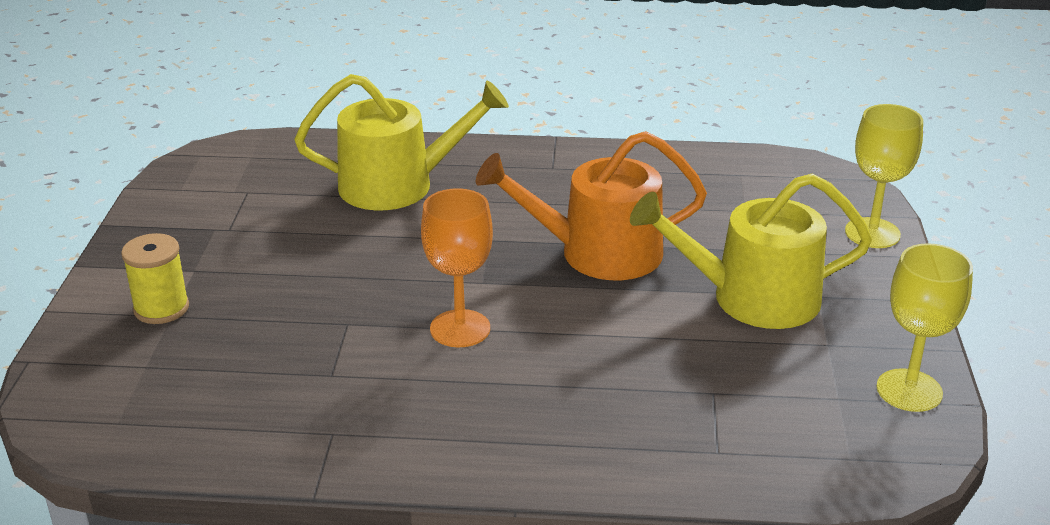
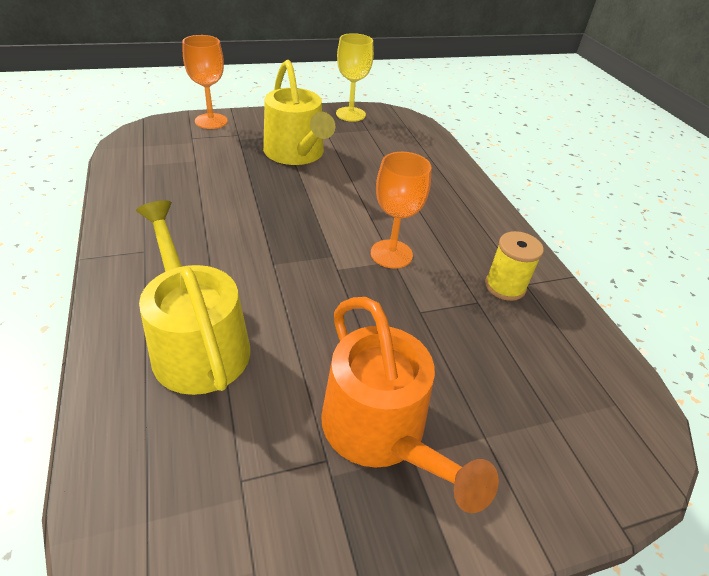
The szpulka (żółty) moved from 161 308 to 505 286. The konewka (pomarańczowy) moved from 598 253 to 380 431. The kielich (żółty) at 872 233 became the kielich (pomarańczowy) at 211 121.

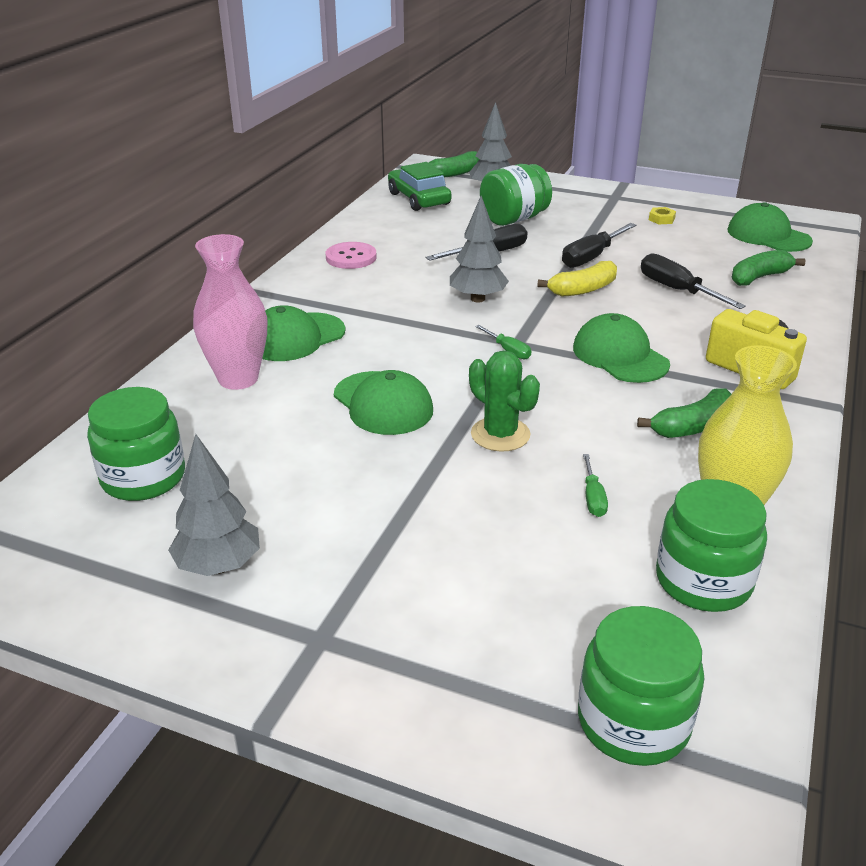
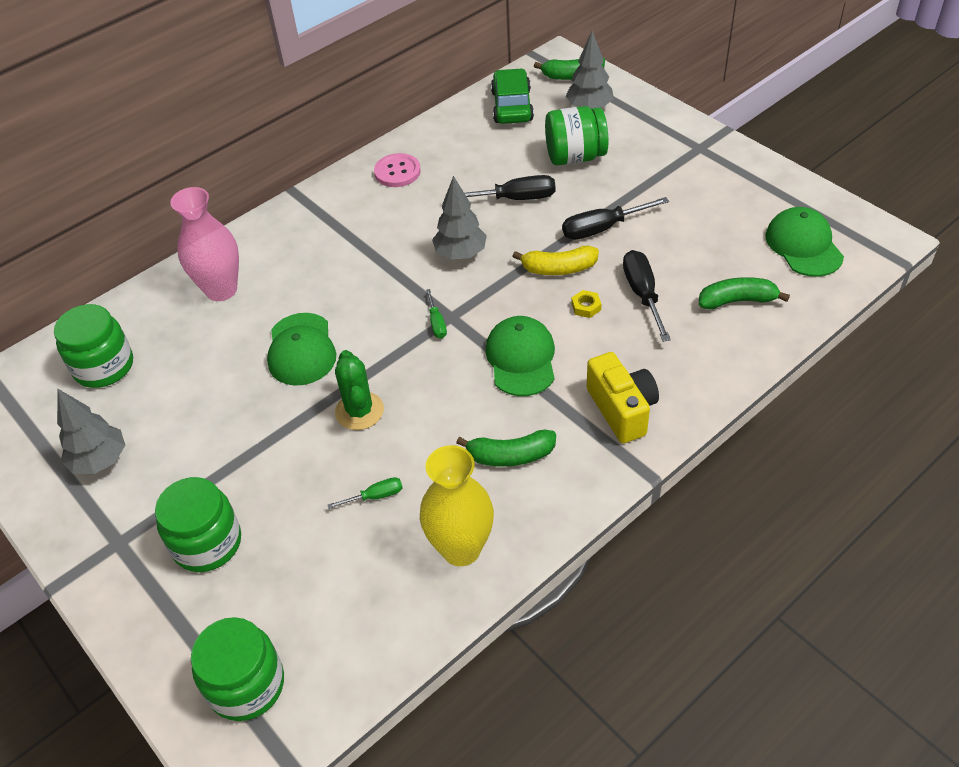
The czapka (zielony) at 295 337 disappeared. The śrubokręt (zielony) at 593 497 turned 135 degrees counterclockwise. The nakrętka (żółty) moved from 661 219 to 586 307. The słoik (zielony) moved from 703 581 to 207 543.

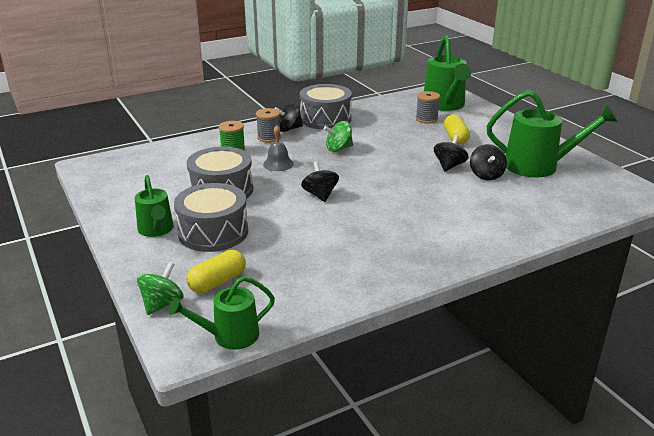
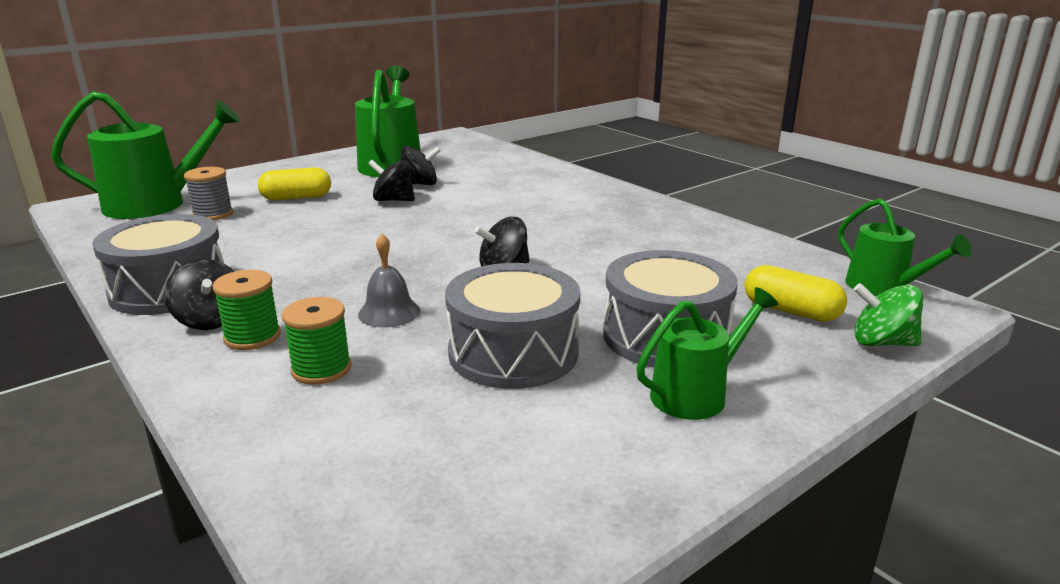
The szpulka (szary) at 269 137 became the szpulka (zielony) at 252 337. The bączek (zielony) at 338 149 disappeared.

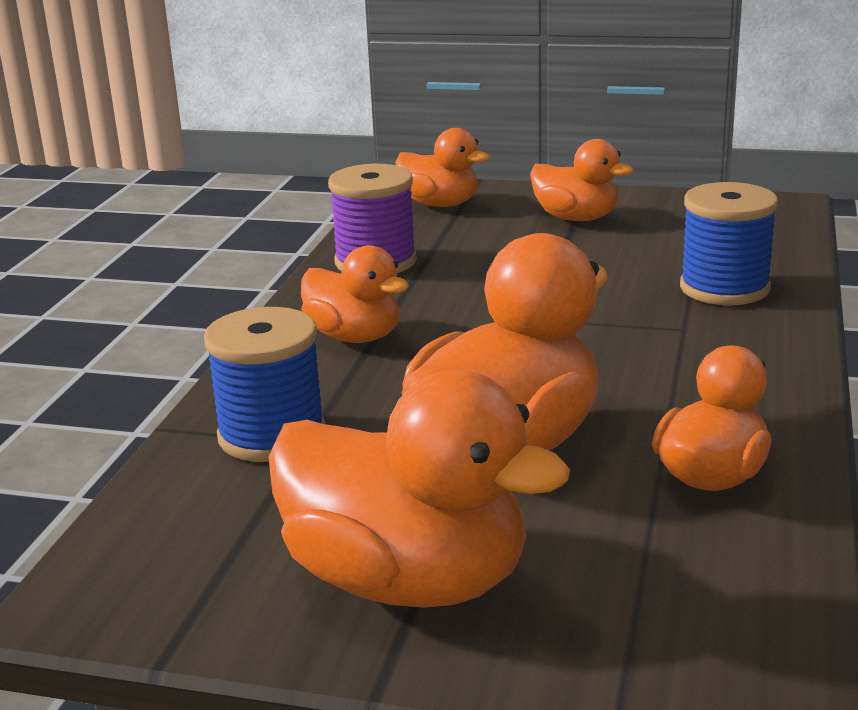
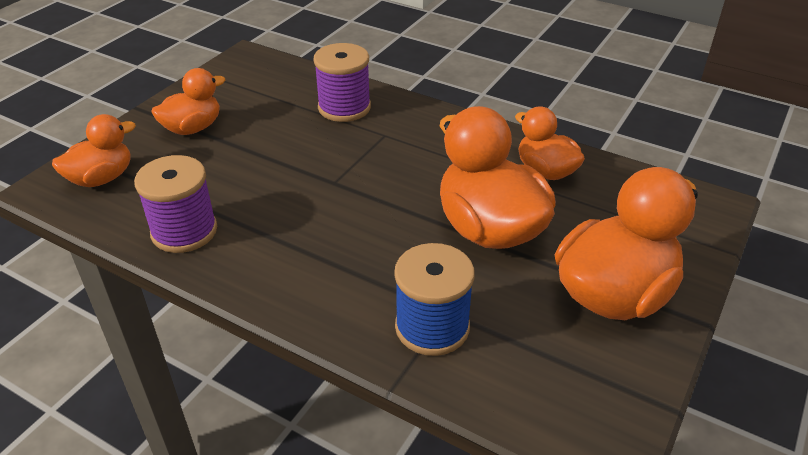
The kaczka (pomarańczowy) at 355 337 disappeared. The szpulka (niebieski) at 724 288 became the szpulka (fioletowy) at 344 107.

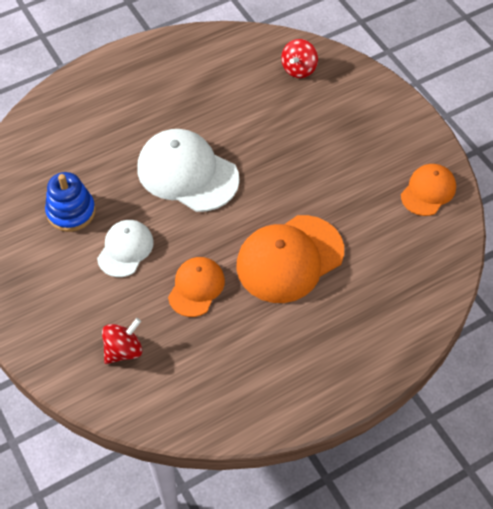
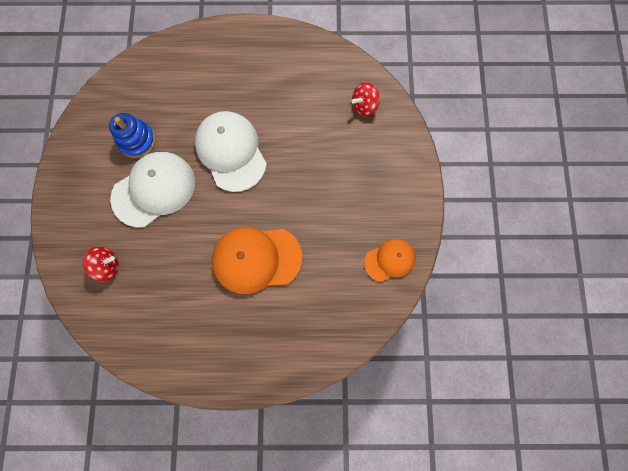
The czapka (biały) at 125 249 changed to 1.72 times the size. The czapka (pomarańczowy) at 196 287 disappeared.

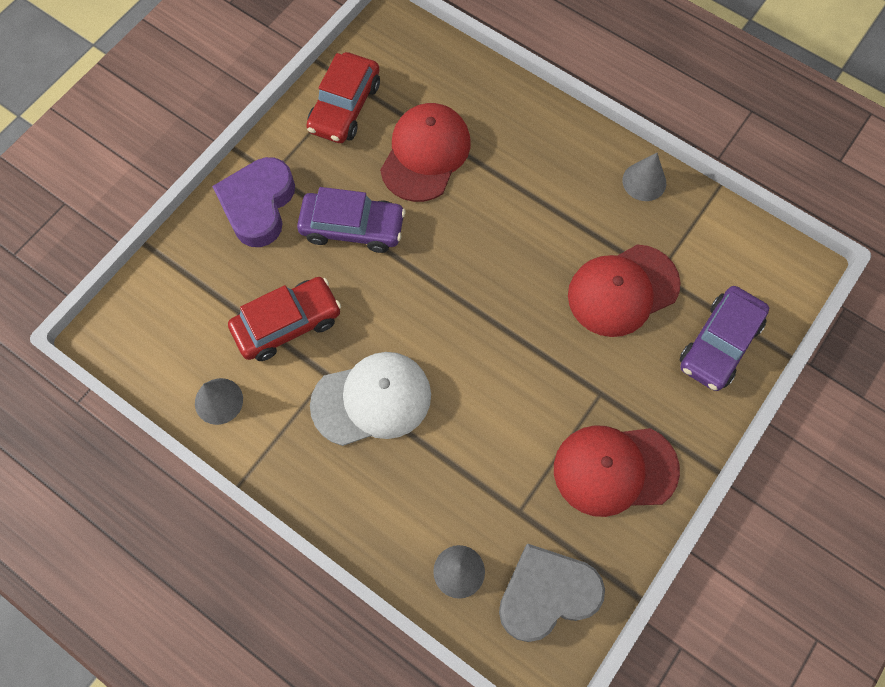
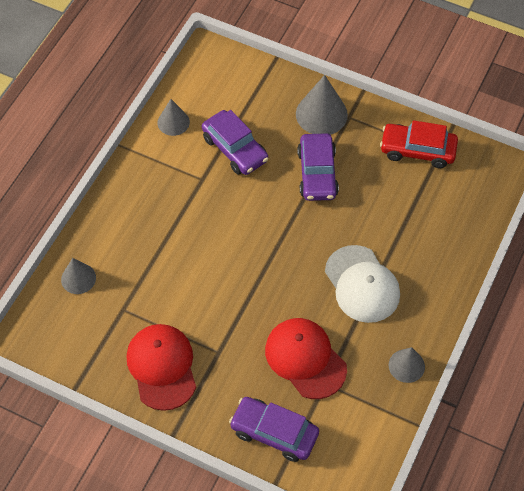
The serce (fioletowy) at 258 205 was replaced by the stożek (szary) at 321 114. The samochód (czerwony) at 287 324 became the samochód (fioletowy) at 235 149. The czapka (biały) moved from 372 400 to 362 284. The czapka (czerwony) at 425 154 disappeared. The serce (szary) at 546 594 disappeared.

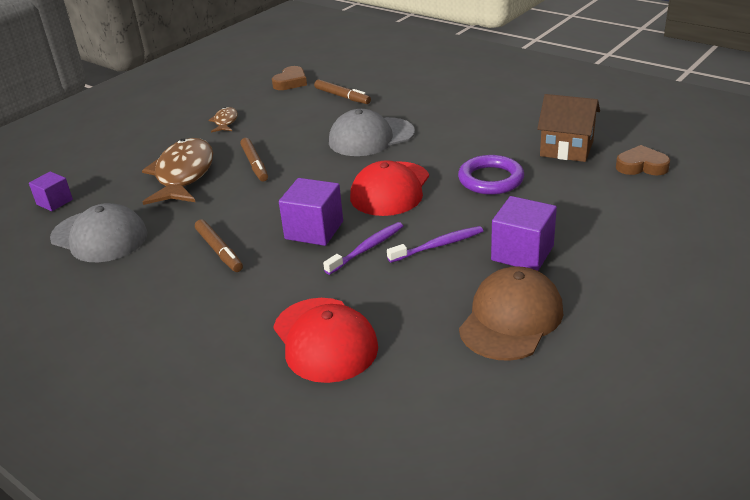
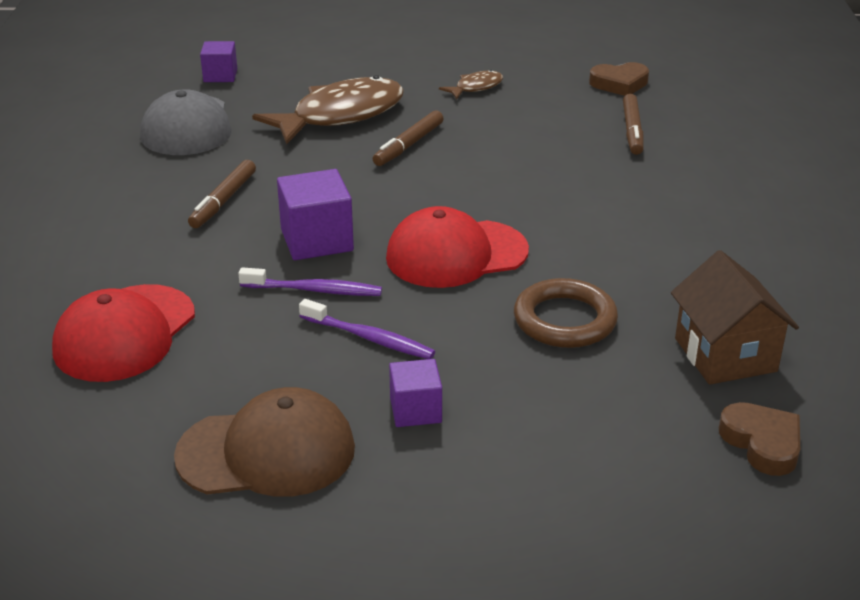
The czapka (szary) at 371 137 disappeared. The pierścień (fioletowy) at 490 179 became the pierścień (brązowy) at 565 320. The sześcian (fioletowy) at 522 253 changed to 0.62 times the size.

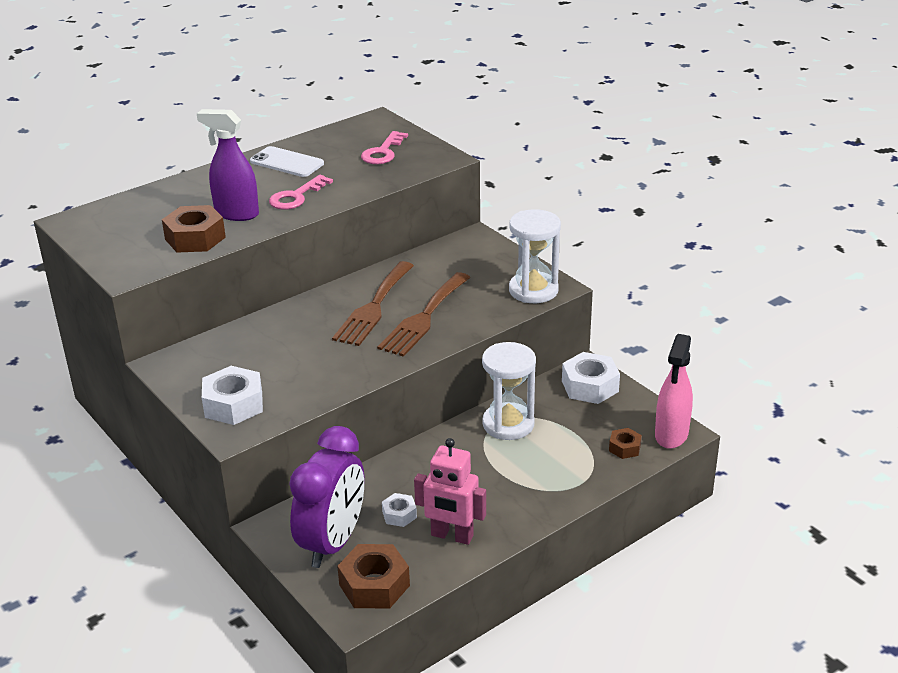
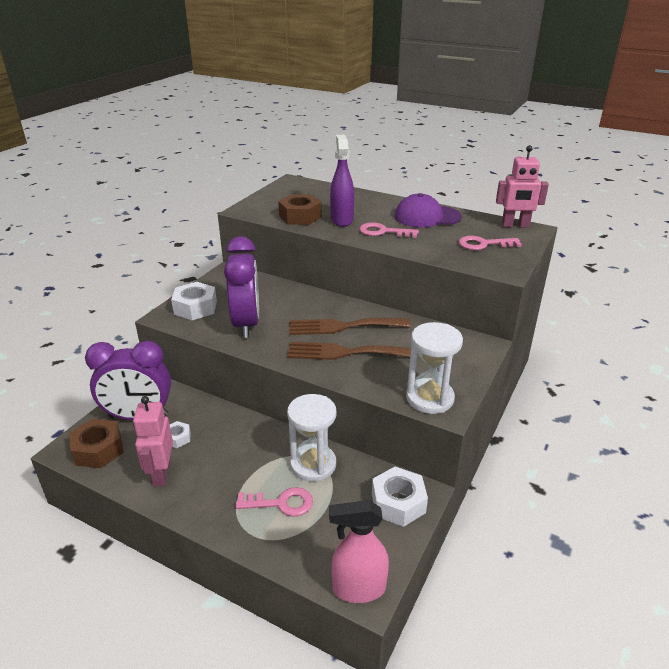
The telefon (biały) at 287 162 was replaced by the czapka (fioletowy) at 427 217. The nakrętka (brązowy) at 624 448 disappeared. The budzik (fioletowy) at 246 324 appeared. The klucz (różowy) at 280 503 appeared. The robot (różowy) at 515 225 appeared.

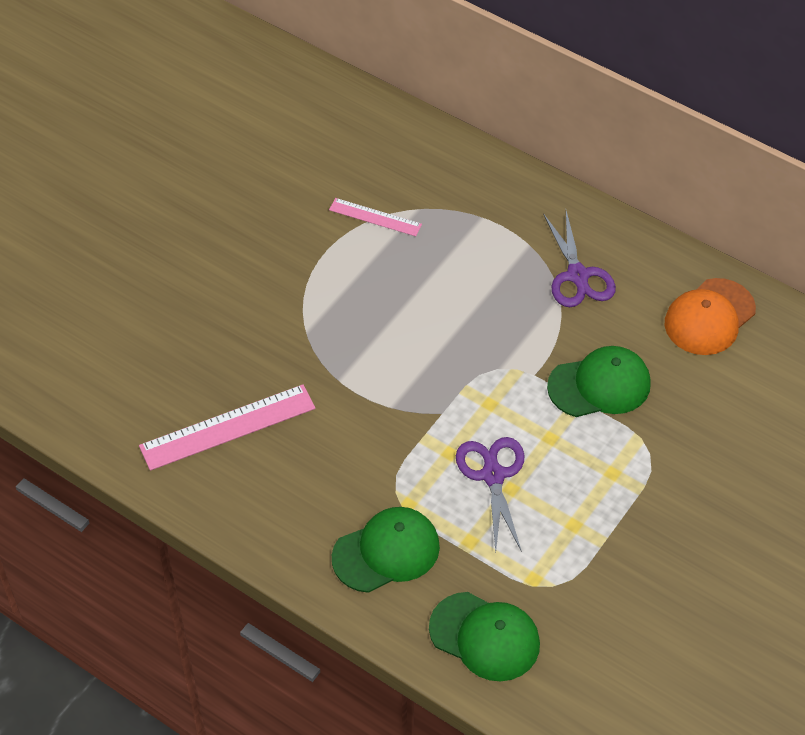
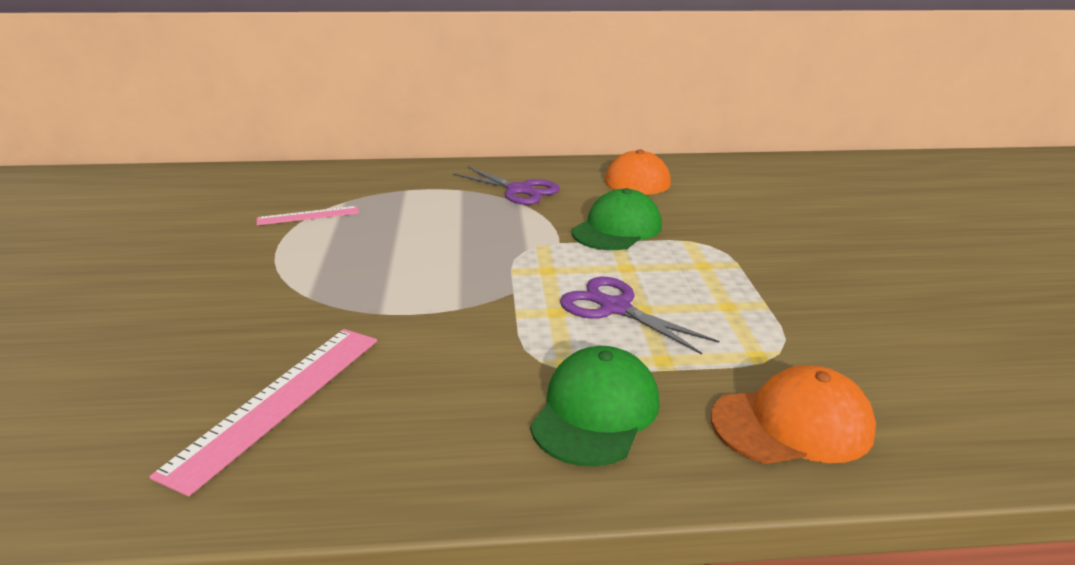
The czapka (zielony) at 485 637 became the czapka (pomarańczowy) at 792 424.

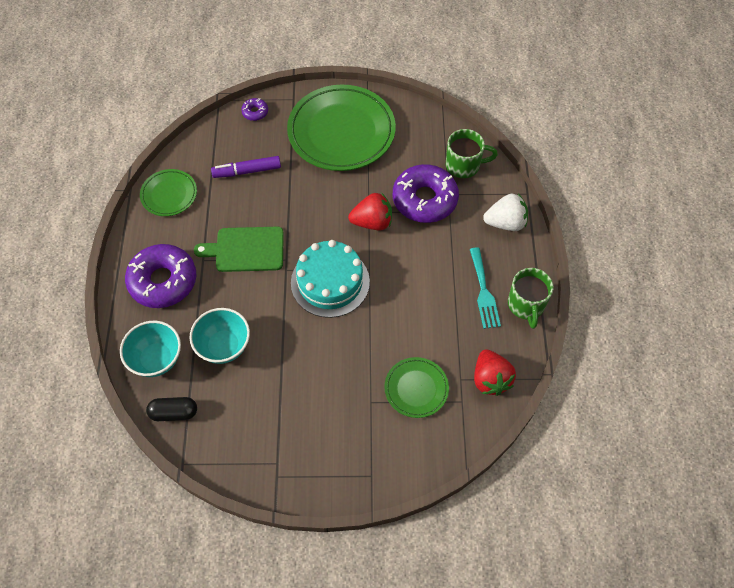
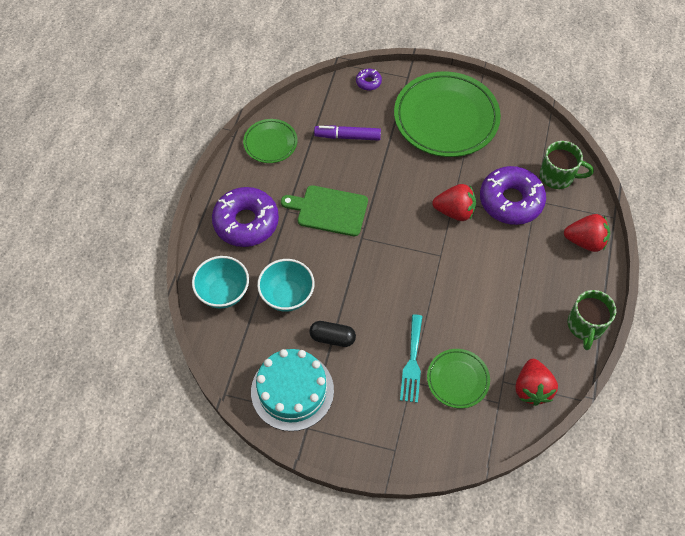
The kapsułka (czarny) moved from 174 413 to 332 338. The tort (turkusowy) moved from 330 282 to 292 391. The widelec (turkusowy) moved from 483 292 to 412 362. The truskawka (biały) at 505 223 became the truskawka (czerwony) at 585 241.

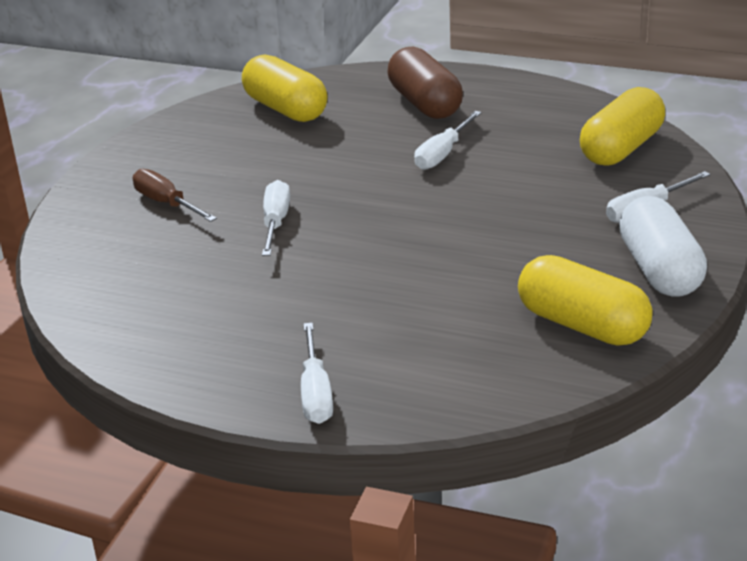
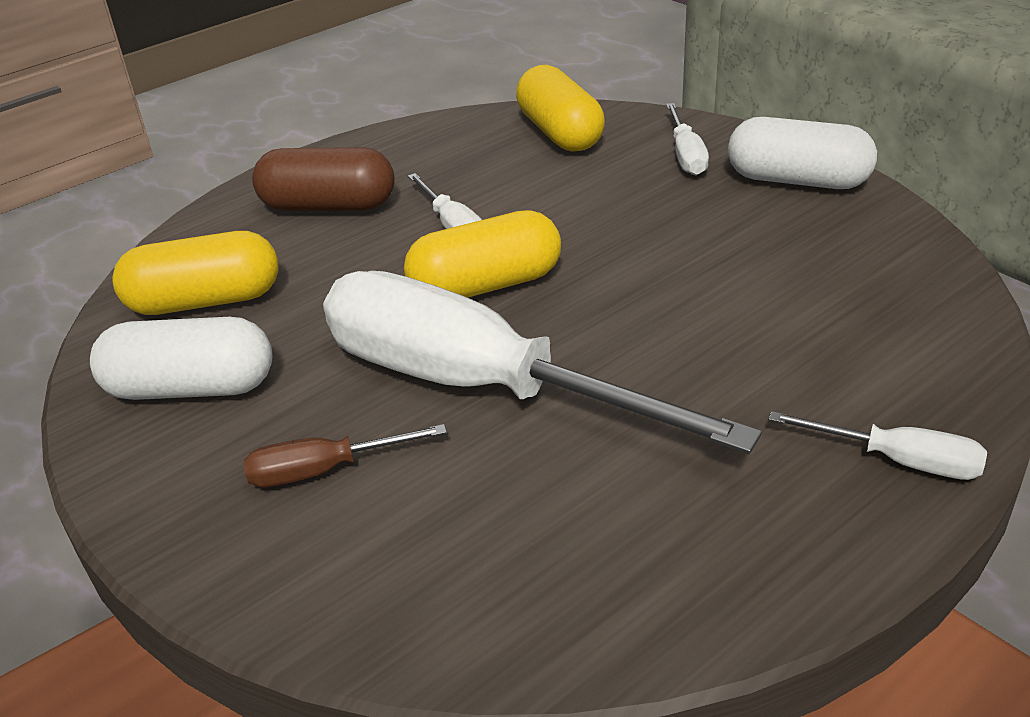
The śrubokręt (biały) at 275 222 changed to 2.47 times the size. The kapsułka (żółty) moved from 582 325 to 486 285. The kapsułka (biały) at 191 388 appeared.

